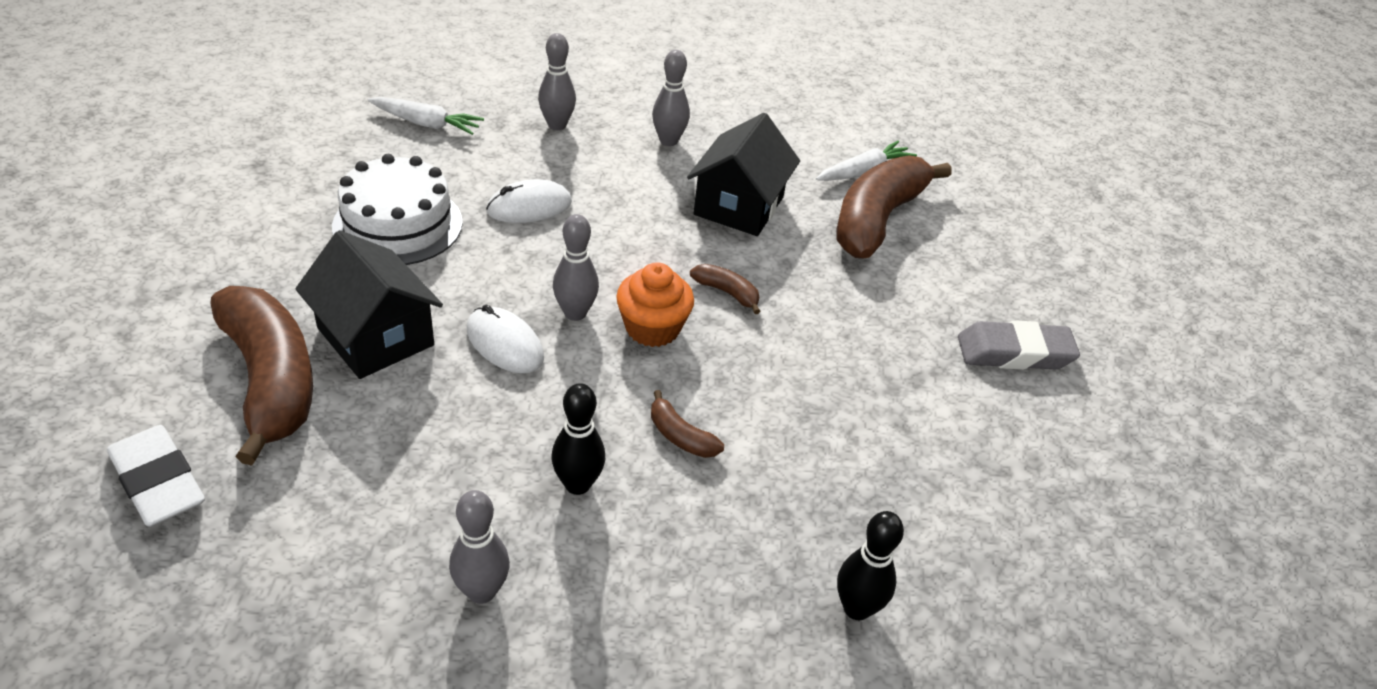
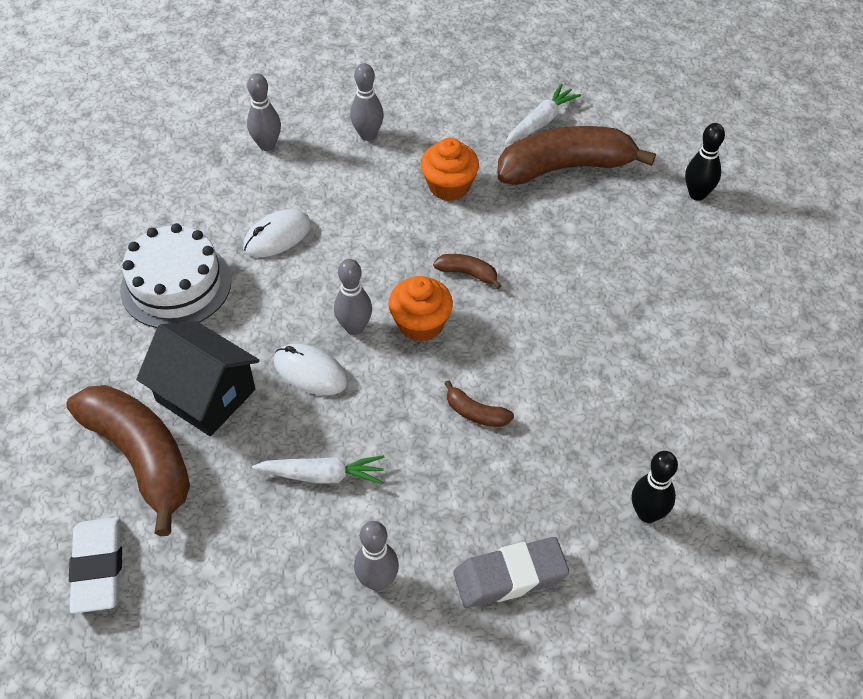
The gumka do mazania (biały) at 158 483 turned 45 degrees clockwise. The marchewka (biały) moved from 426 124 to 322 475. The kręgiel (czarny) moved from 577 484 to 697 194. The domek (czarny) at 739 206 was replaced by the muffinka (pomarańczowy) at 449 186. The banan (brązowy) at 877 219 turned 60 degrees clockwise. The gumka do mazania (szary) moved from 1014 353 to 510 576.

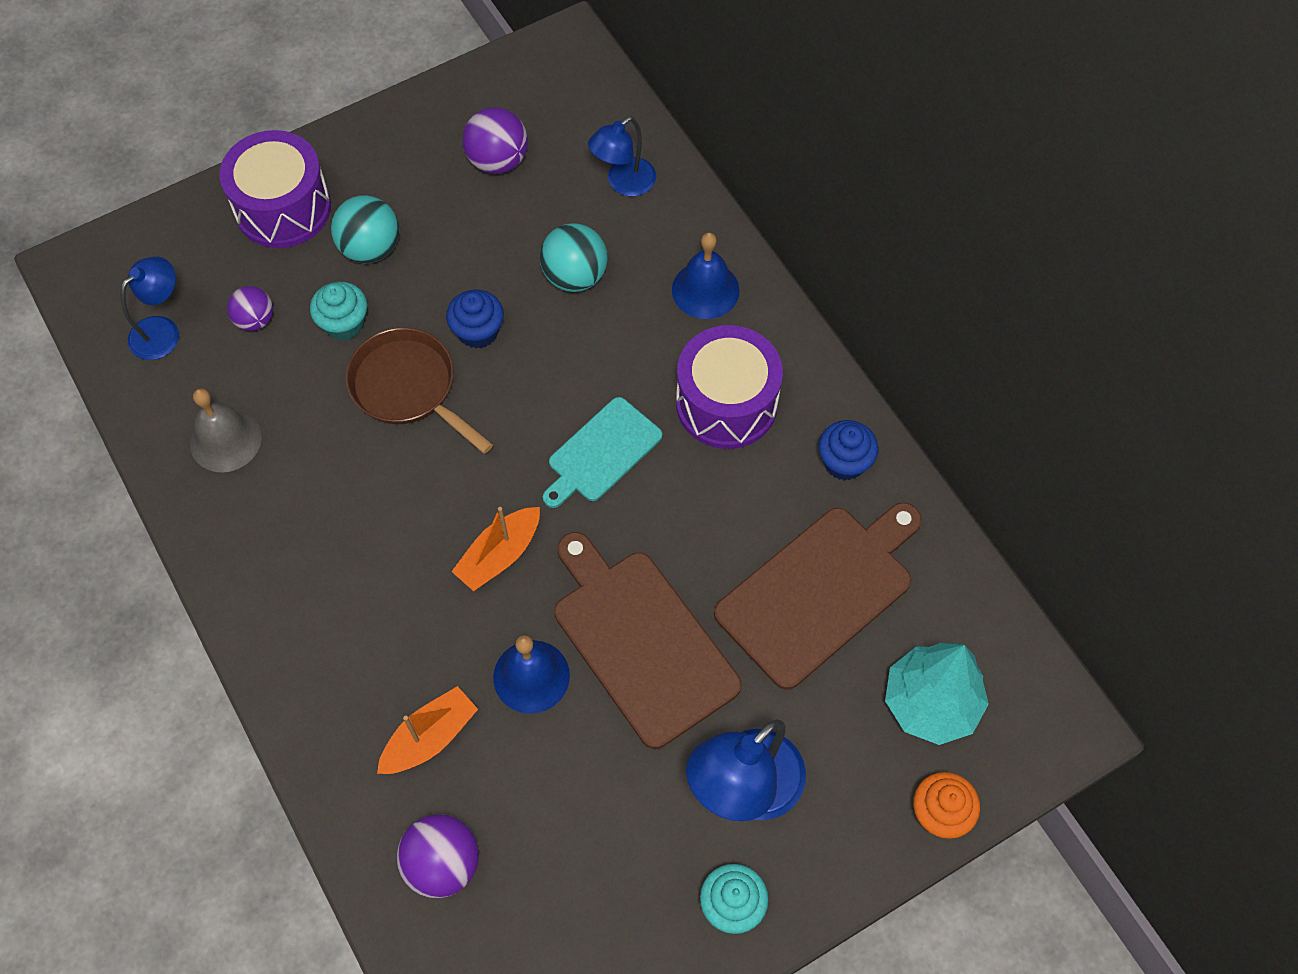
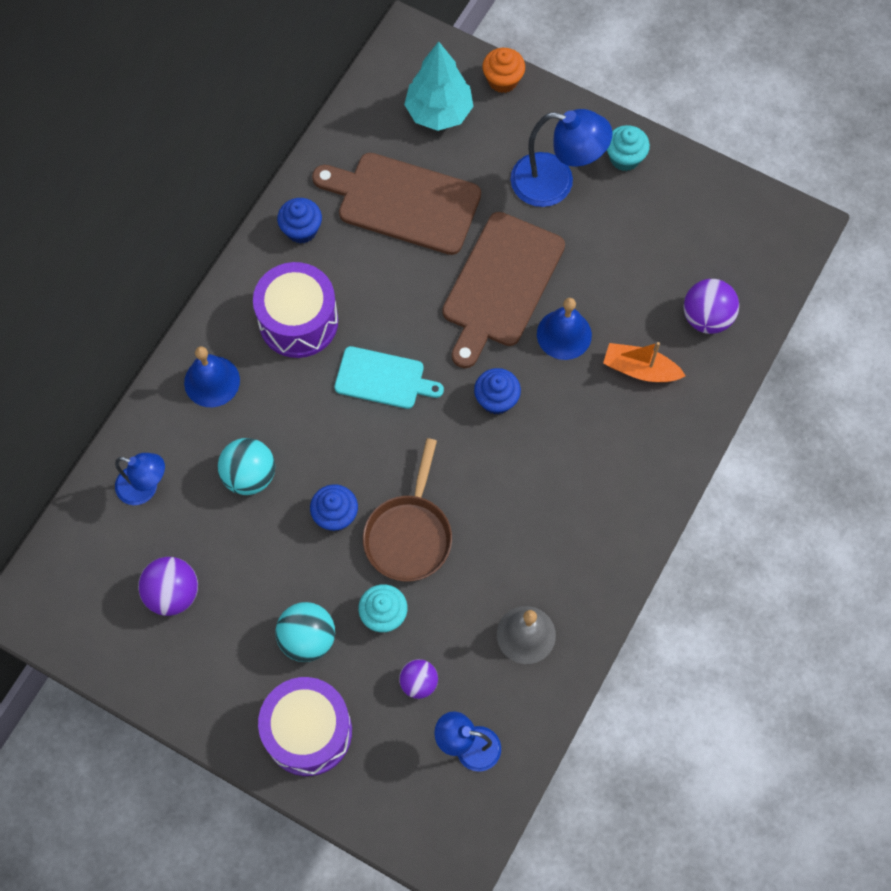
The łódka (pomarańczowy) at 499 555 was replaced by the muffinka (niebieski) at 496 399.

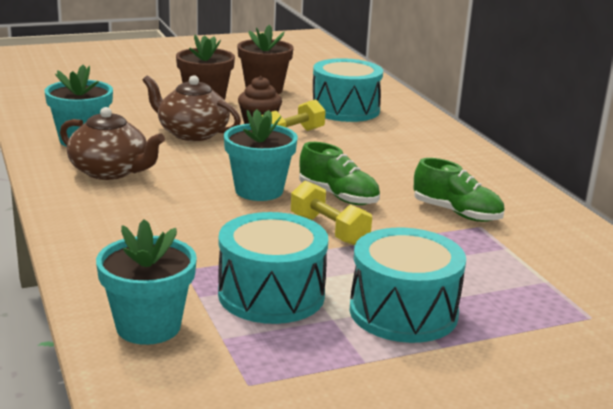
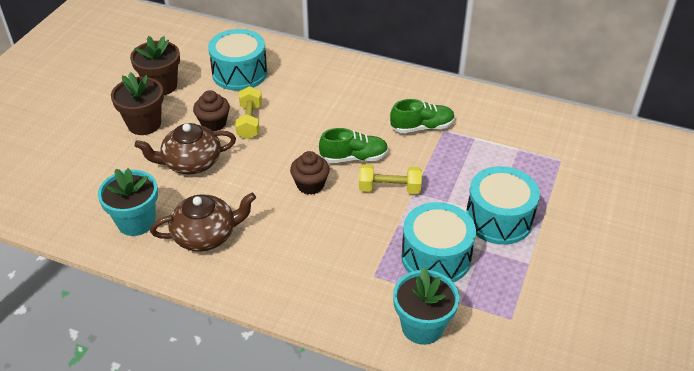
The doniczka (turkusowy) at 259 190 was replaced by the muffinka (brązowy) at 310 185.

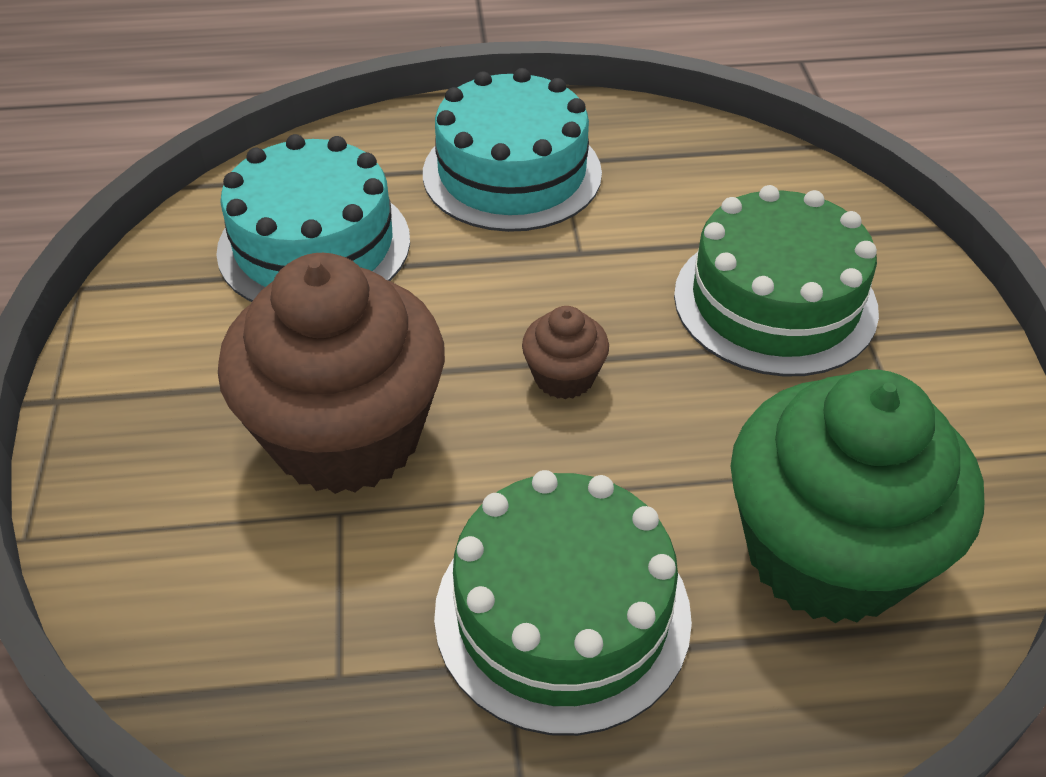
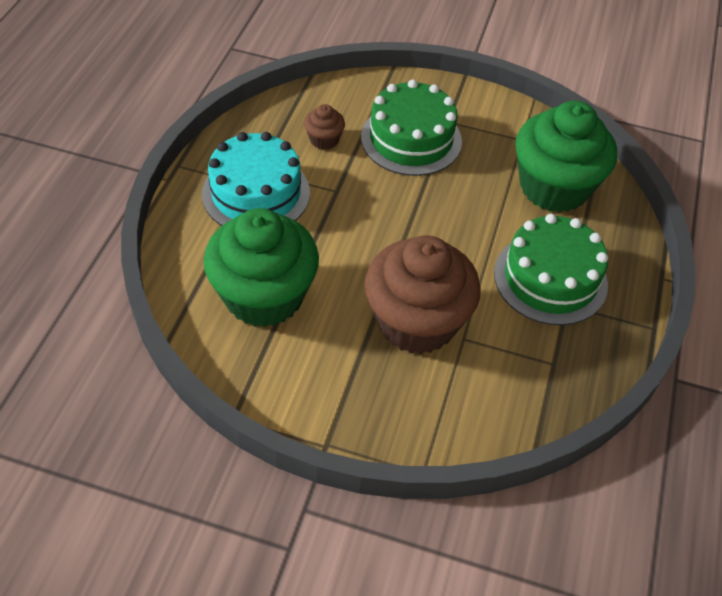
The tort (turkusowy) at 314 245 was replaced by the muffinka (zielony) at 264 296. The muffinka (brązowy) moved from 564 377 to 324 140.

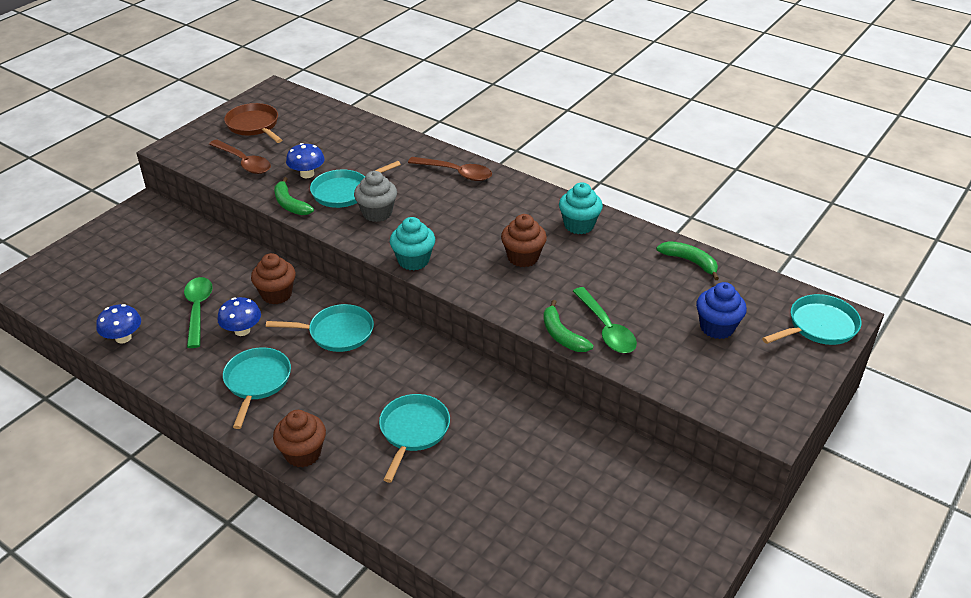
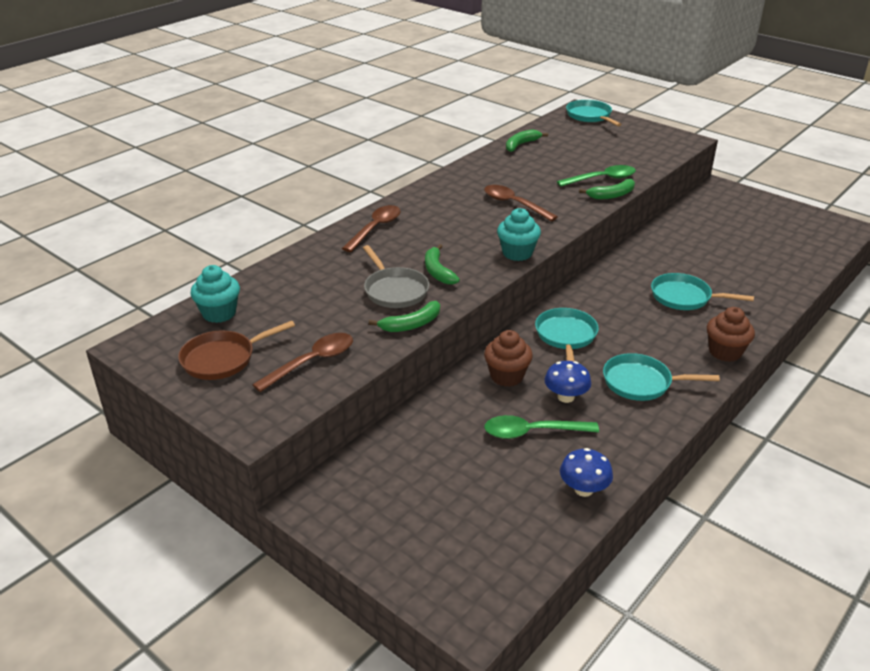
The grzyb (niebieski) at 307 174 disappeared. The patelnia (turkusowy) at 344 192 became the patelnia (szary) at 394 290. The muffinka (szary) at 377 213 was replaced by the banan (zielony) at 437 271. The muffinka (brązowy) at 523 257 was replaced by the łyżka (brązowy) at 514 204. The muffinka (turkusowy) moved from 579 225 to 219 313. The muffinka (niebieski) at 717 327 disappeared.

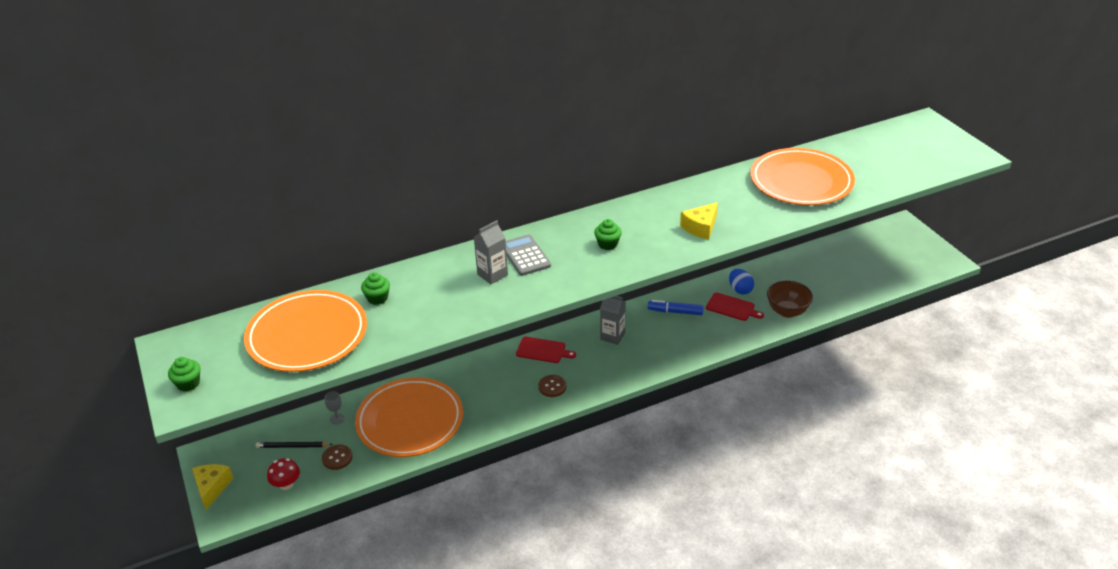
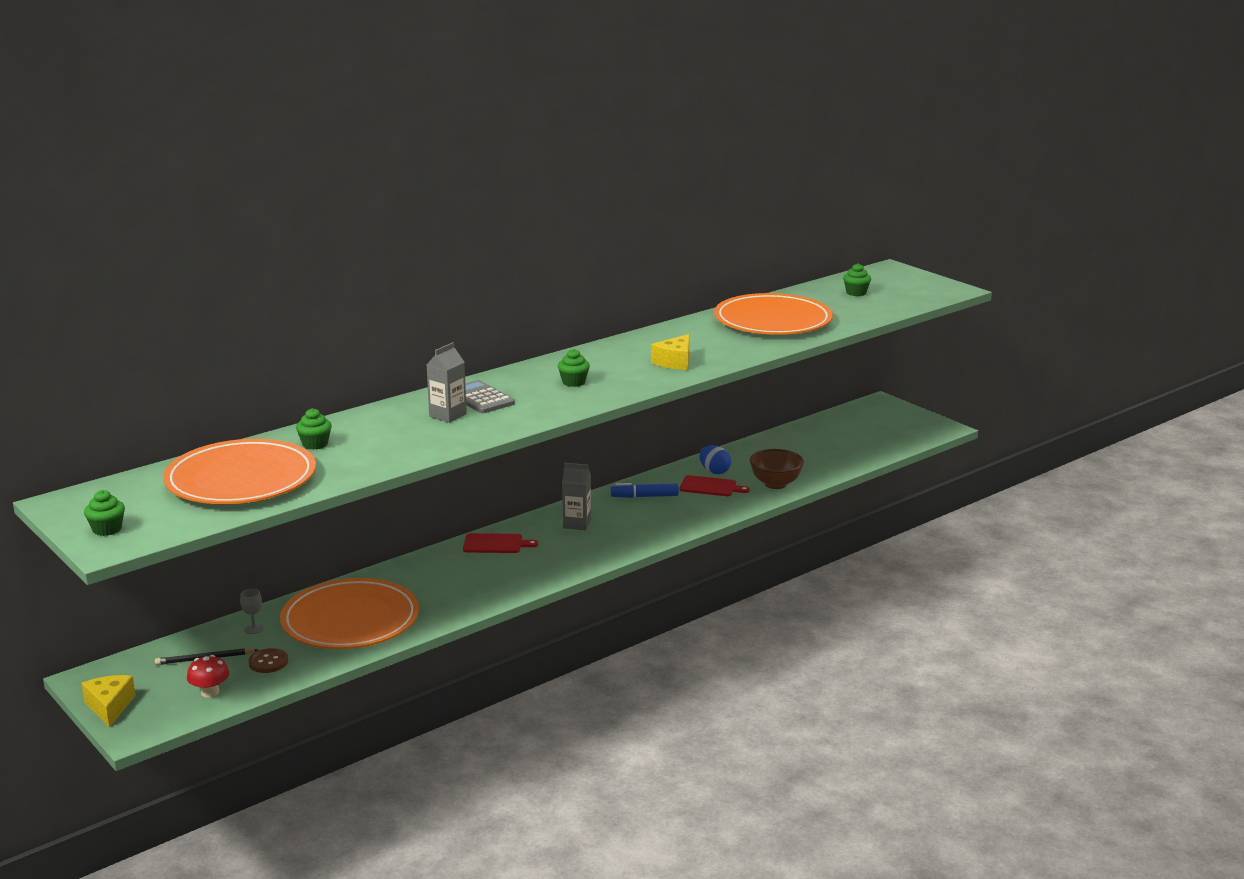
The guzik (brązowy) at 552 387 disappeared. The muffinka (zielony) at 856 293 appeared.

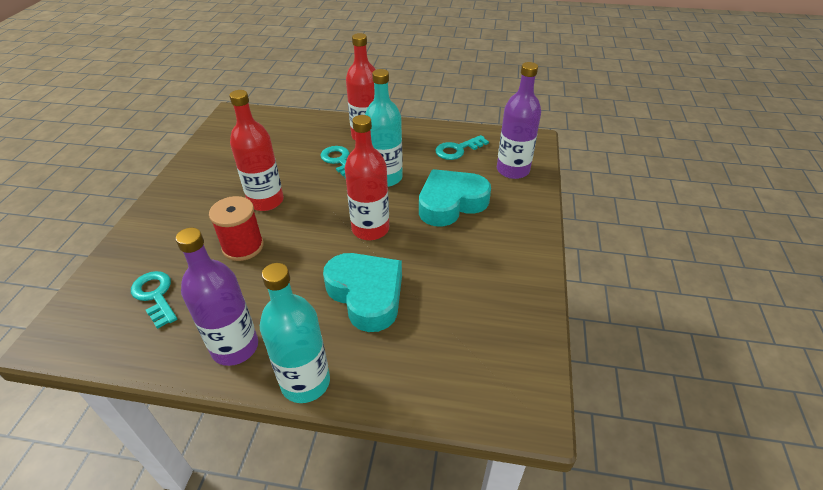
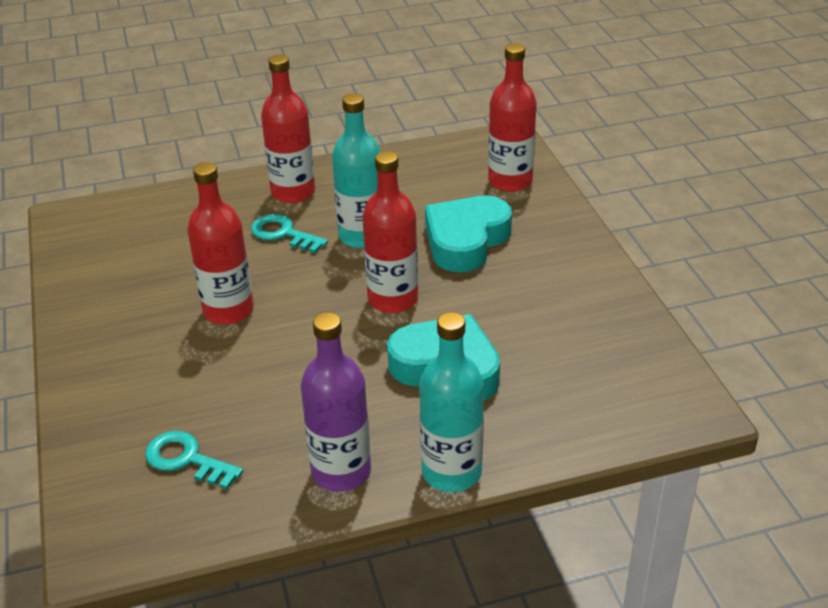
The szpulka (czerwony) at 243 246 disappeared. The klucz (turkusowy) at 457 150 disappeared. The butelka (fioletowy) at 513 170 became the butelka (czerwony) at 510 181.

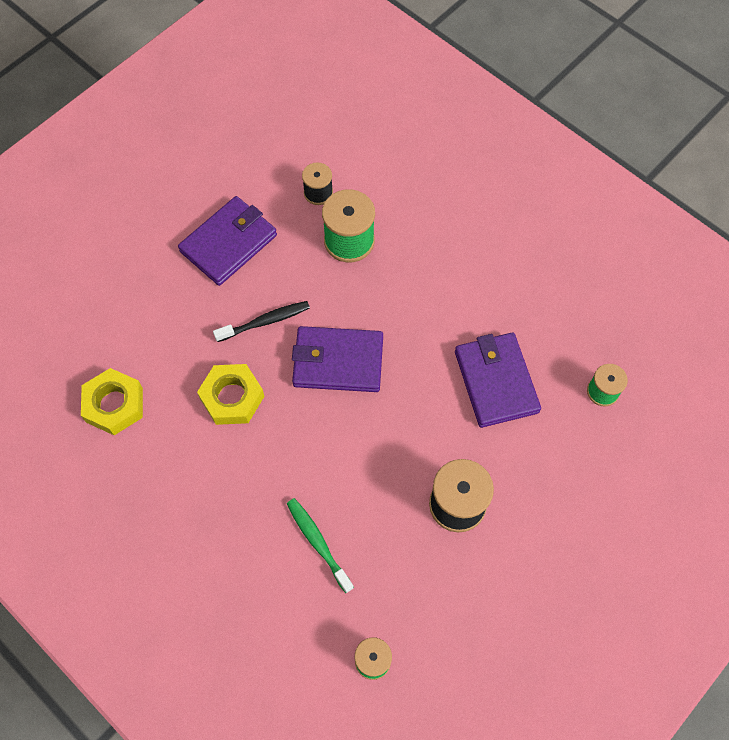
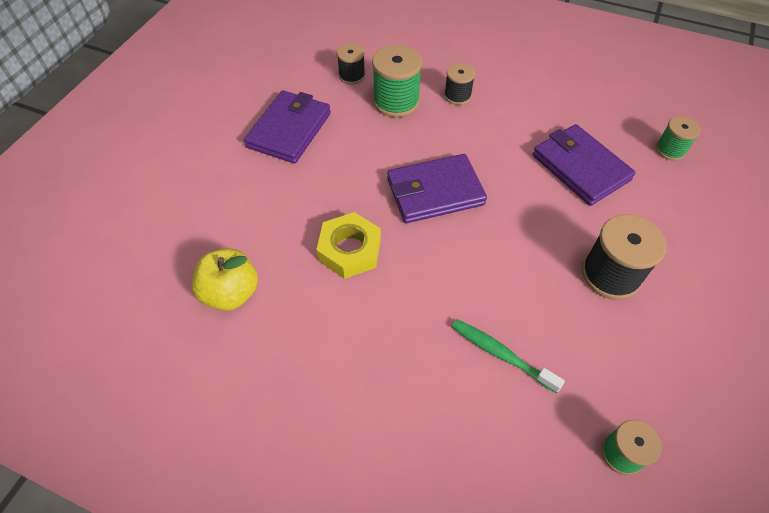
The nakrętka (żółty) at 114 405 was replaced by the jabłko (żółty) at 231 293. The szczoteczka do zębów (czarny) at 265 321 disappeared. The szpulka (czarny) at 457 96 appeared.

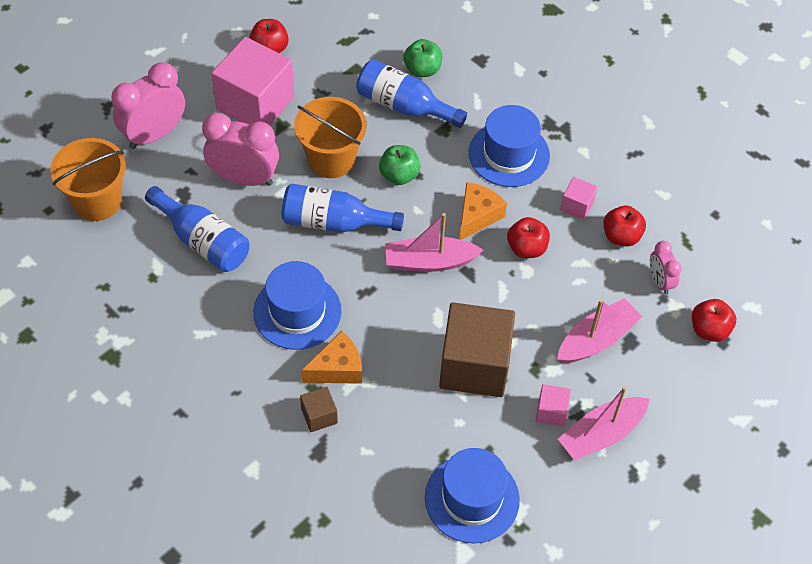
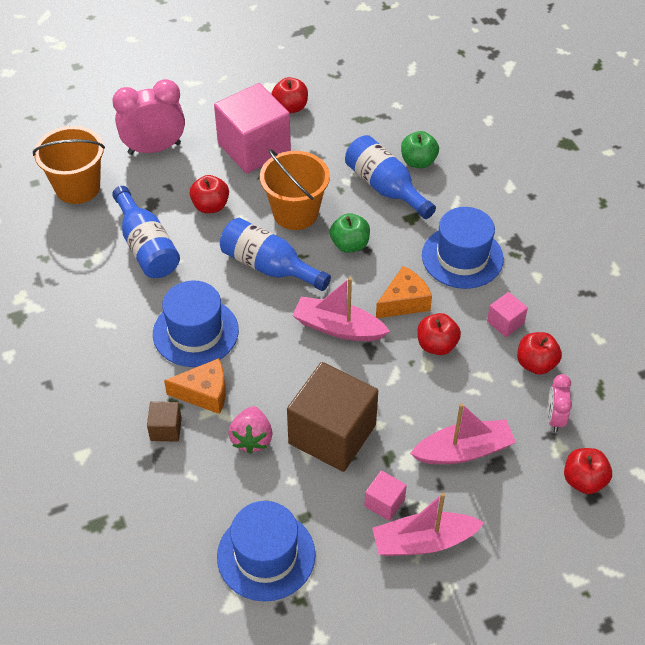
The budzik (różowy) at 244 178 was replaced by the jabłko (czerwony) at 210 206. The truskawka (różowy) at 252 439 appeared.

